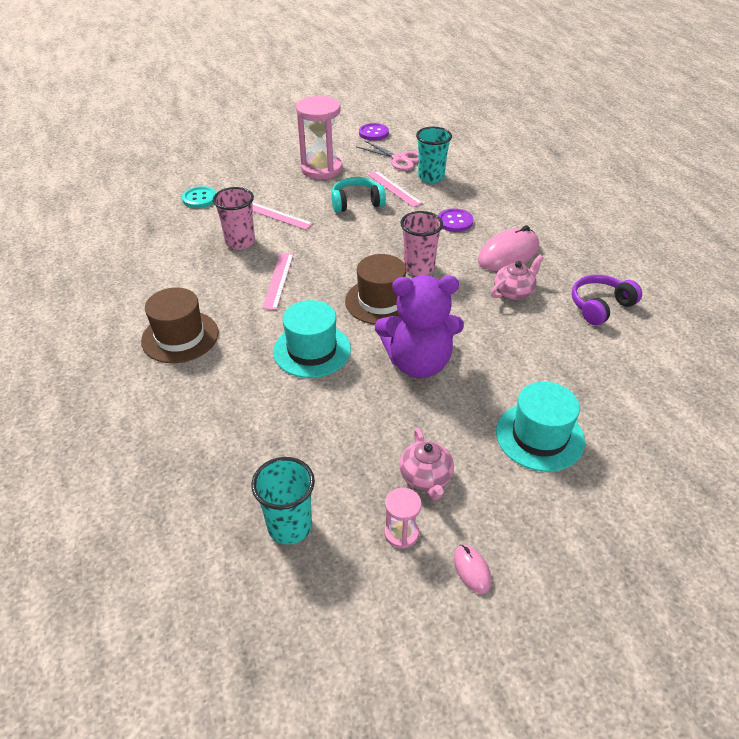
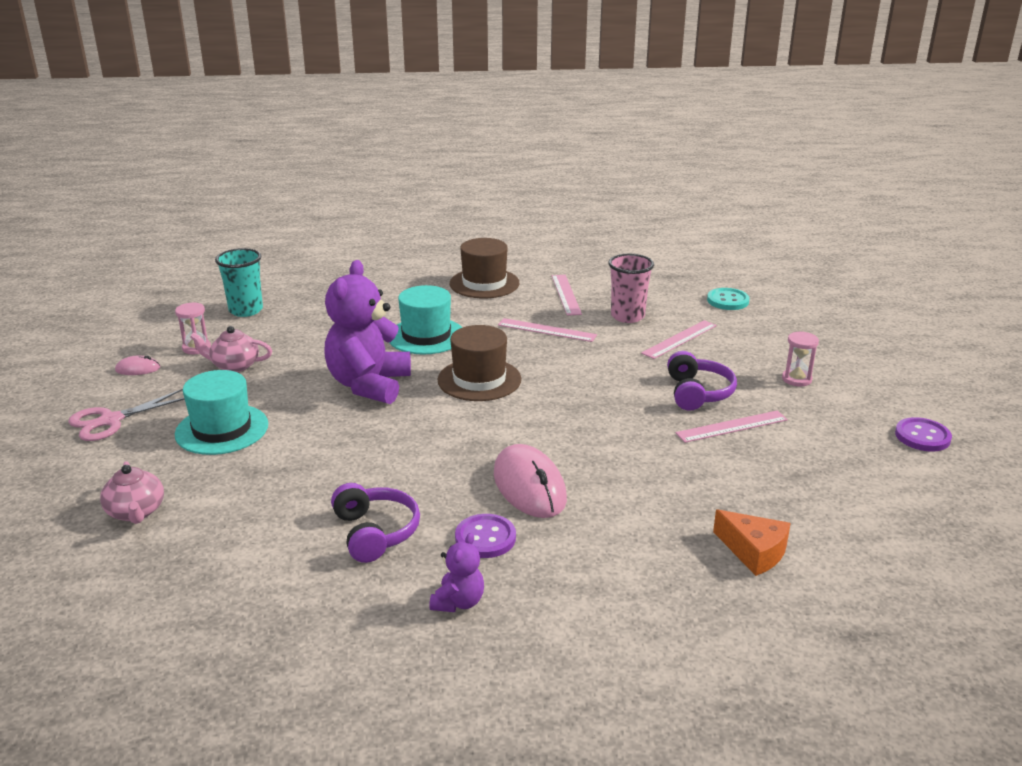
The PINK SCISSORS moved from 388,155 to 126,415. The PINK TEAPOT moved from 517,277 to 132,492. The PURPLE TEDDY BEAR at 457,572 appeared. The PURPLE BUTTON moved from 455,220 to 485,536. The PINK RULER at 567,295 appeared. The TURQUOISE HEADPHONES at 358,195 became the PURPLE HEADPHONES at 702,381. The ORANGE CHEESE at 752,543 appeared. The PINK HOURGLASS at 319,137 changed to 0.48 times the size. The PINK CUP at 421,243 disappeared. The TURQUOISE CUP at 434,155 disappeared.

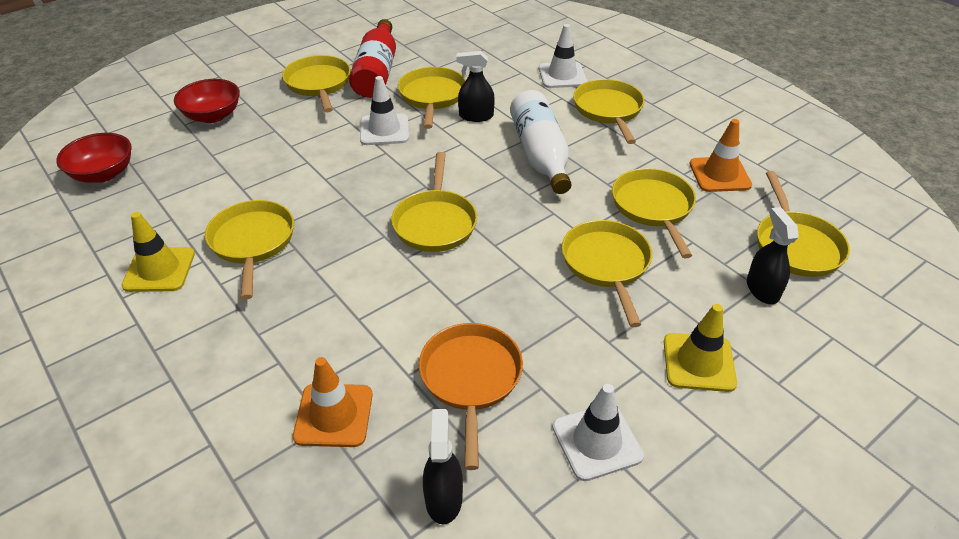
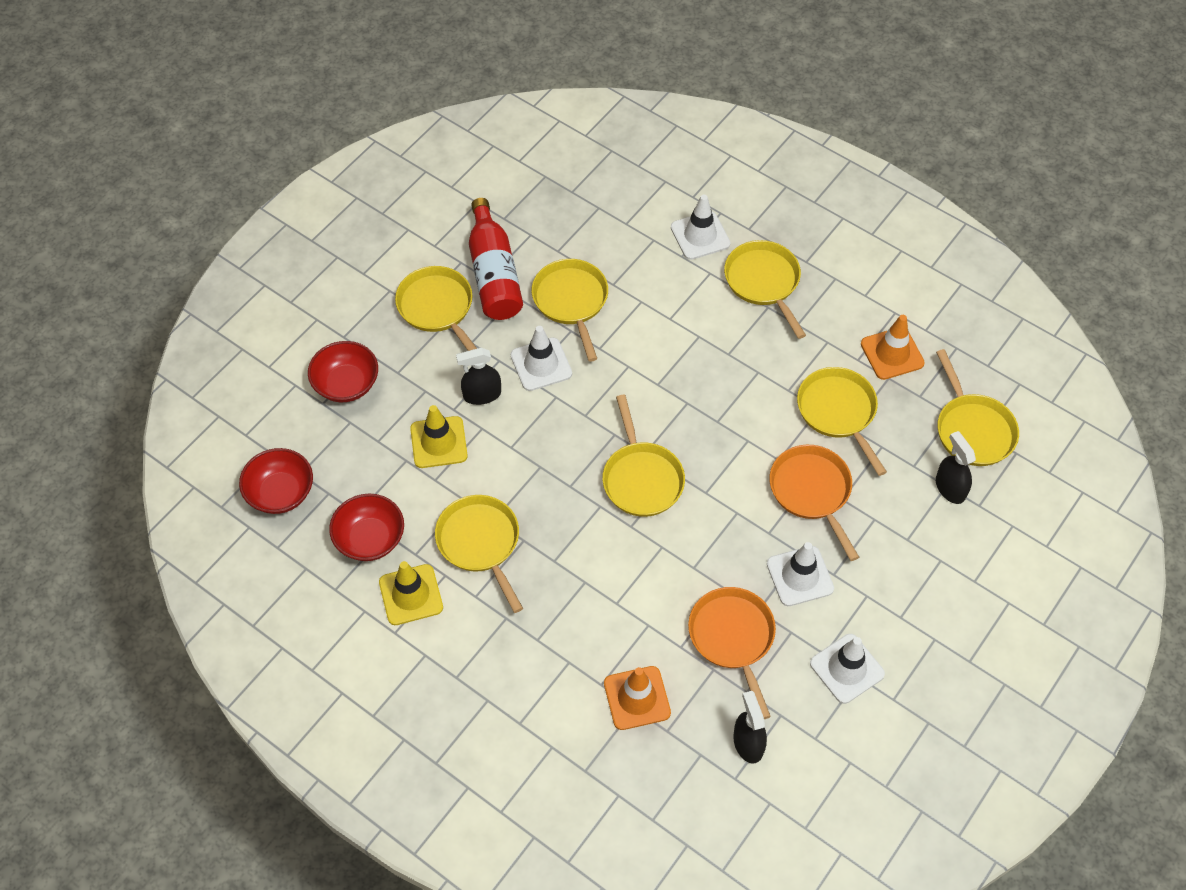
The RED BOWL at 366,527 appeared. The YELLOW TRAFFIC CONE moved from 700,348 to 439,436. The BLACK SPRAY BOTTLE moved from 475,86 to 478,376. The WHITE TRAFFIC CONE at 800,574 appeared. The YELLOW PAN at 607,273 became the ORANGE PAN at 814,503. The WHITE BOTTLE at 541,142 disappeared.

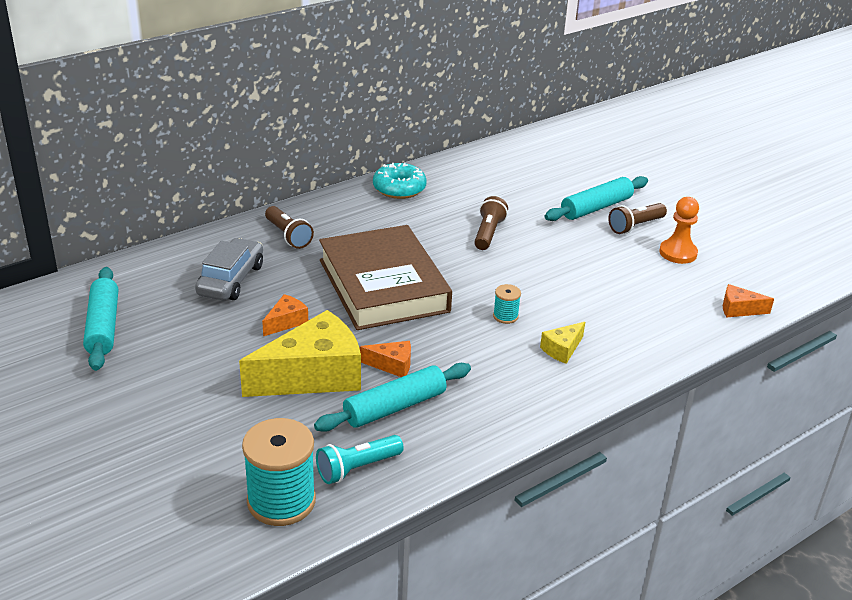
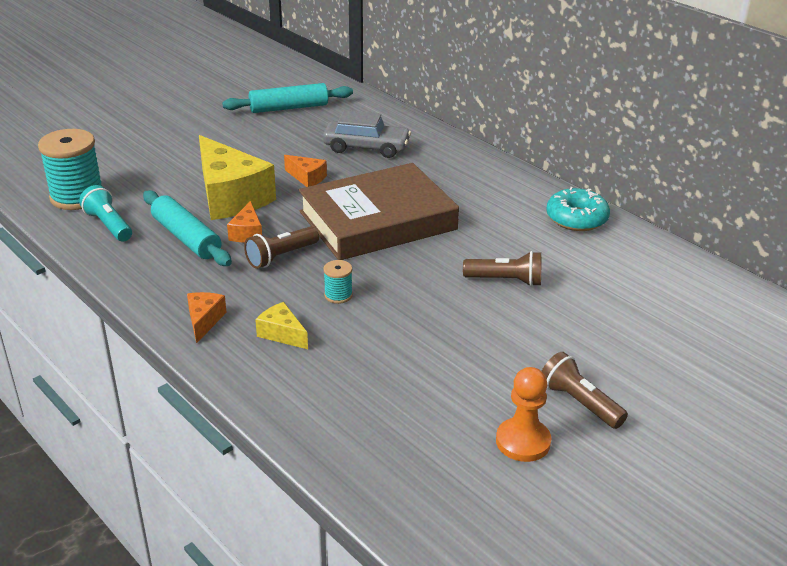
The ORANGE CHEESE moved from 748,300 to 207,318. The BROWN FLASHLIGHT moved from 289,227 to 281,247. The TURQUOISE ROLLING PIN at 596,198 disappeared.

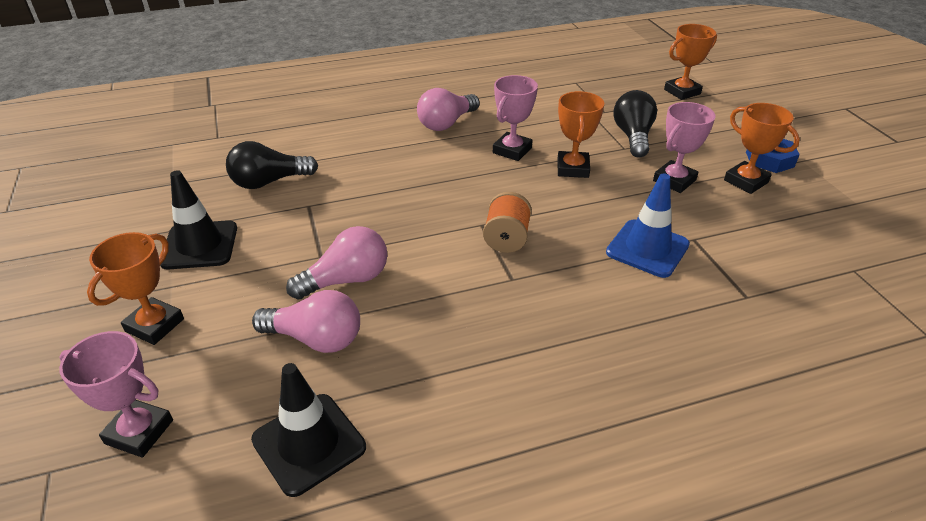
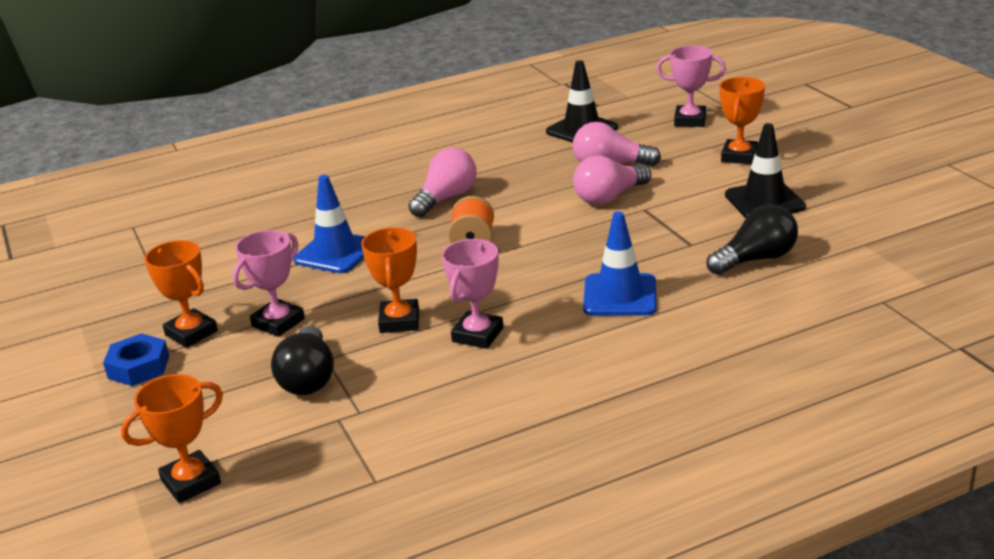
The PINK LIGHT BULB moved from 448,109 to 442,182. The BLUE TRAFFIC CONE at 619,263 appeared.

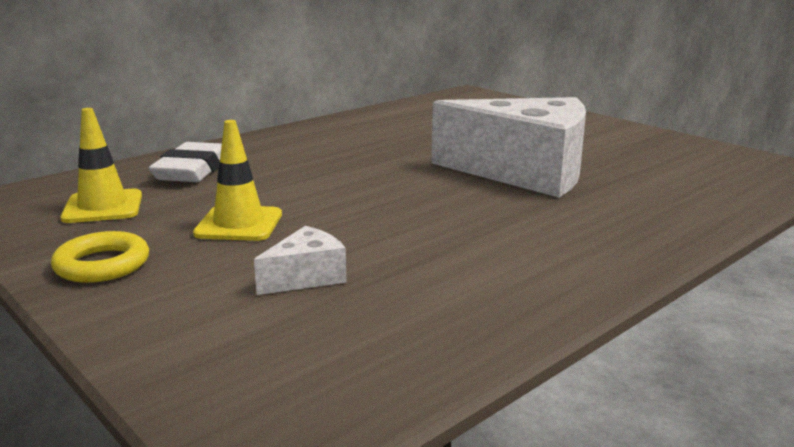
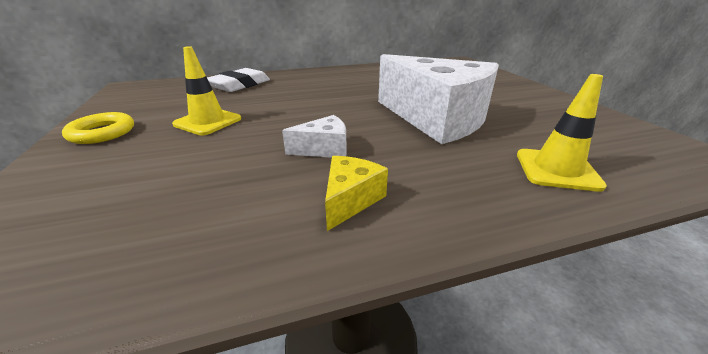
The WHITE CHEESE moved from 300,260 to 314,136. The YELLOW CHEESE at 356,193 appeared. The YELLOW TRAFFIC CONE moved from 101,165 to 562,133.

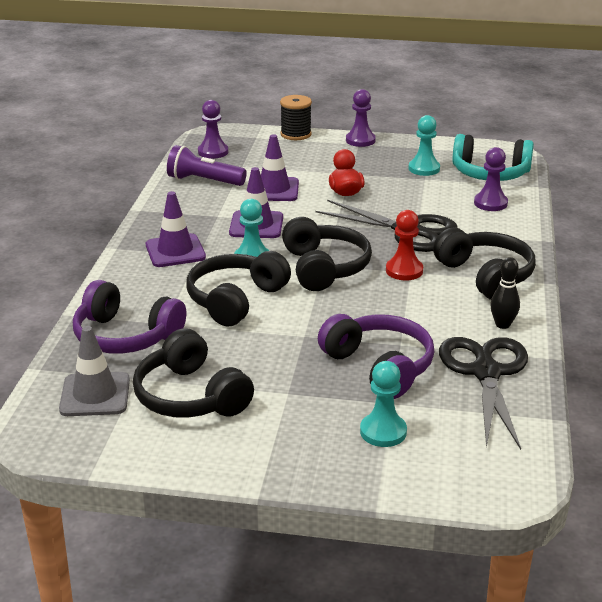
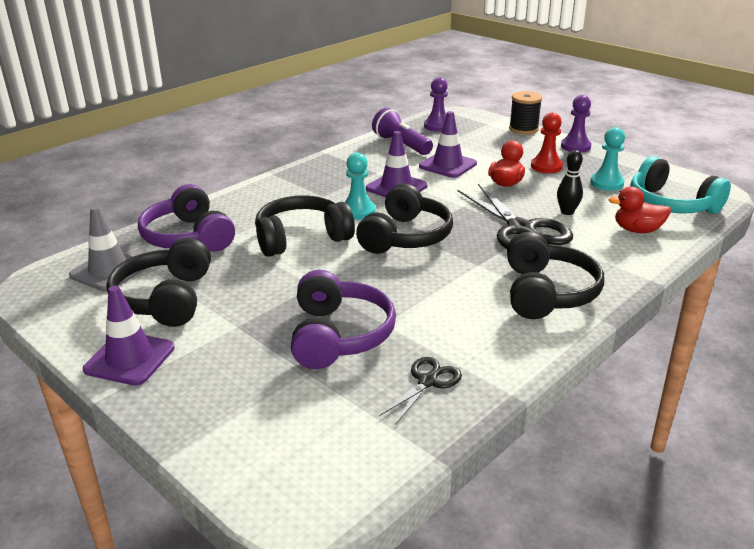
The PURPLE TRAFFIC CONE moved from 176,229 to 129,335. The BLACK SCISSORS at 483,393 changed to 0.51 times the size. The RED PAWN moved from 404,245 to 547,143. The BLACK BOWLING PIN moved from 505,293 to 570,182. The PURPLE PAWN at 491,179 was replaced by the RED DUCK at 639,210. The TURQUOISE PAWN at 383,404 disappeared.

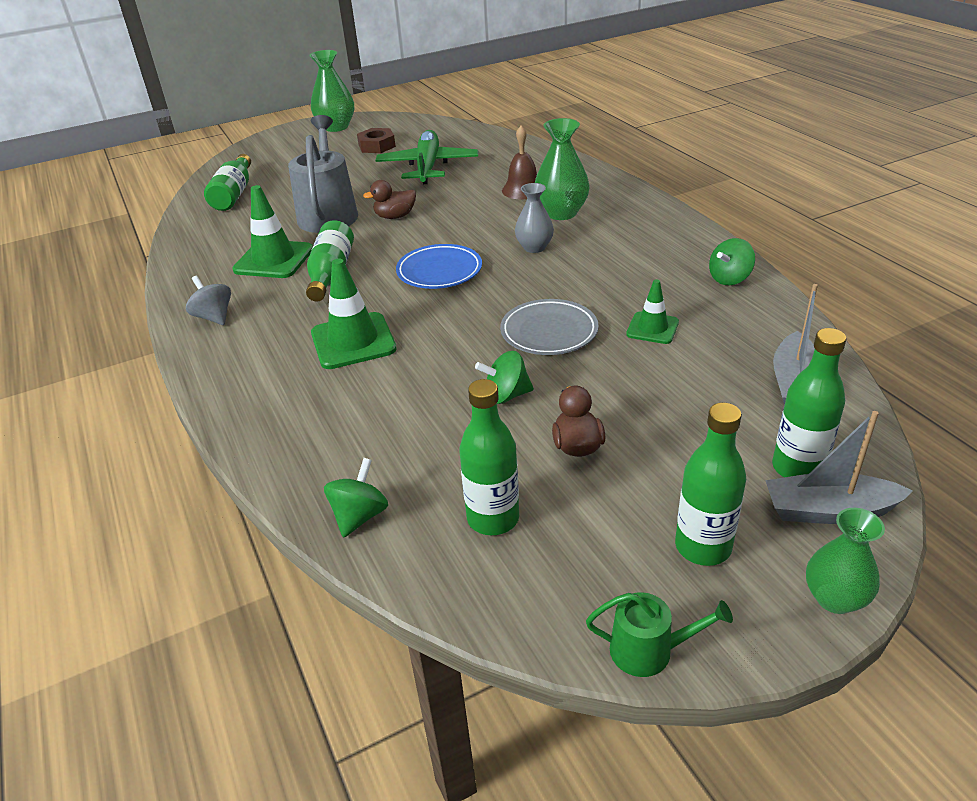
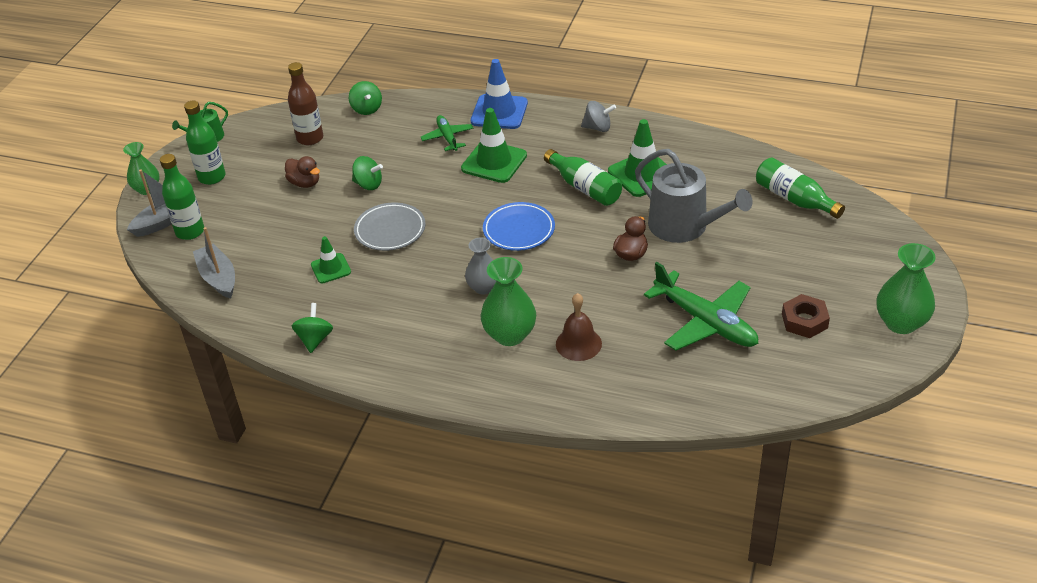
The GREEN BOTTLE at 489,457 became the BROWN BOTTLE at 305,103. The GREEN SPINNING TOP at 504,377 turned 75 degrees clockwise. The GREEN PLANE at 447,133 appeared. The BLUE TRAFFIC CONE at 499,94 appeared.

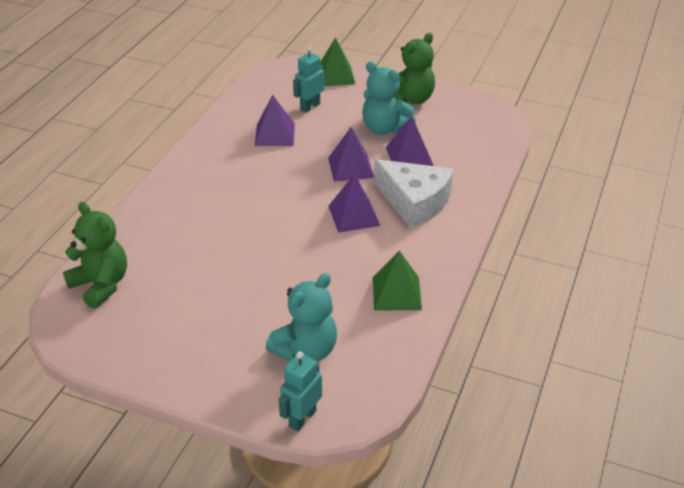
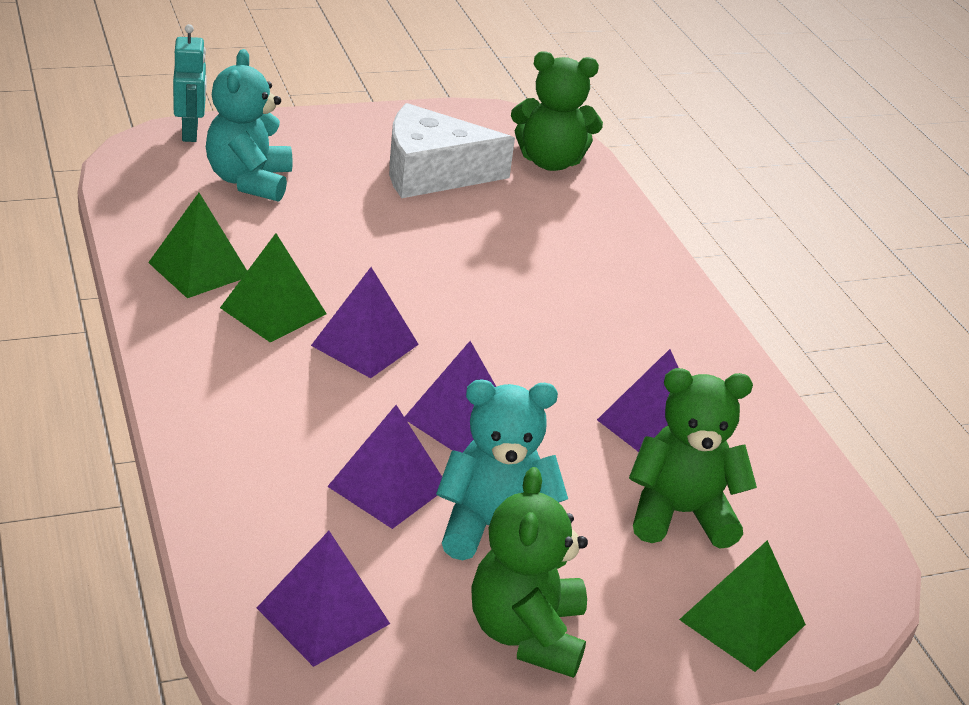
The GREEN PYRAMID at 273,288 appeared. The PURPLE PYRAMID at 323,599 appeared. The WHITE CHEESE moved from 413,193 to 452,150. The TURQUOISE ROBOT at 308,80 was replaced by the GREEN TEDDY BEAR at 693,458.

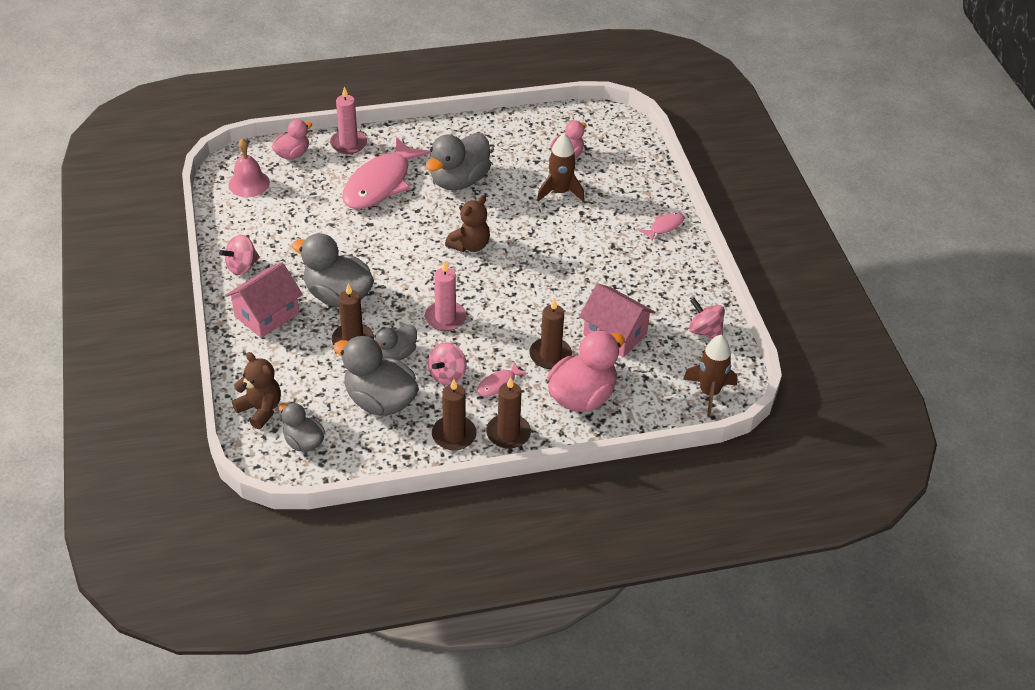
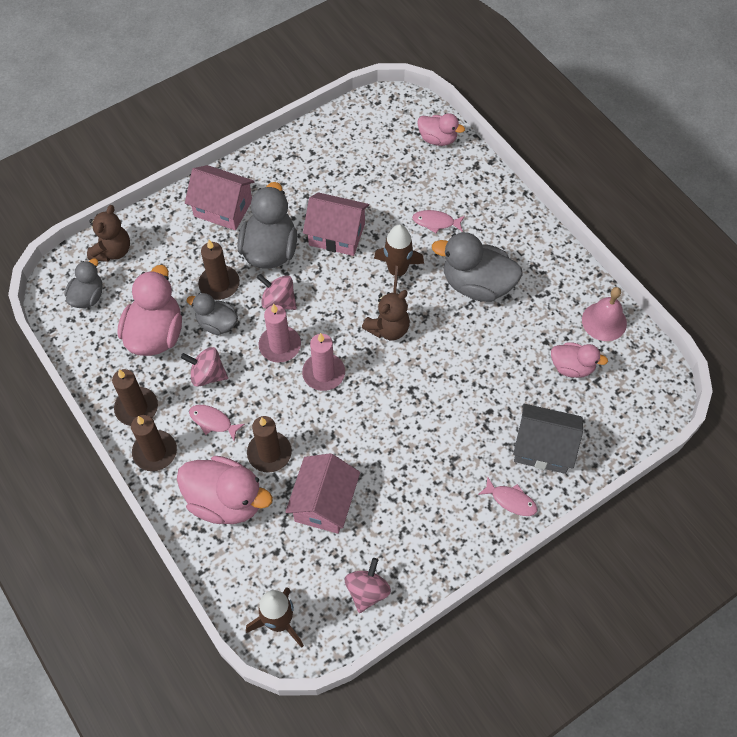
The GREY DUCK at 376,376 became the PINK DUCK at 150,310. The PINK SPINNING TOP moved from 239,255 to 277,292. The PINK CANDLE moved from 348,120 to 323,362. The PINK HOUSE at 336,224 appeared. The BROWN TEDDY BEAR at 467,223 turned 60 degrees counterclockwise. The BROWN ROCKET moved from 561,167 to 399,258. The PINK FISH at 386,173 changed to 0.43 times the size. The GREY HOUSE at 548,439 appeared. The PINK BELL moved from 249,167 to 604,314.

